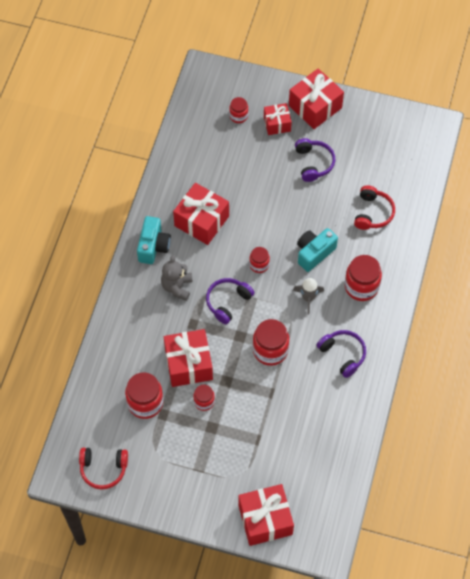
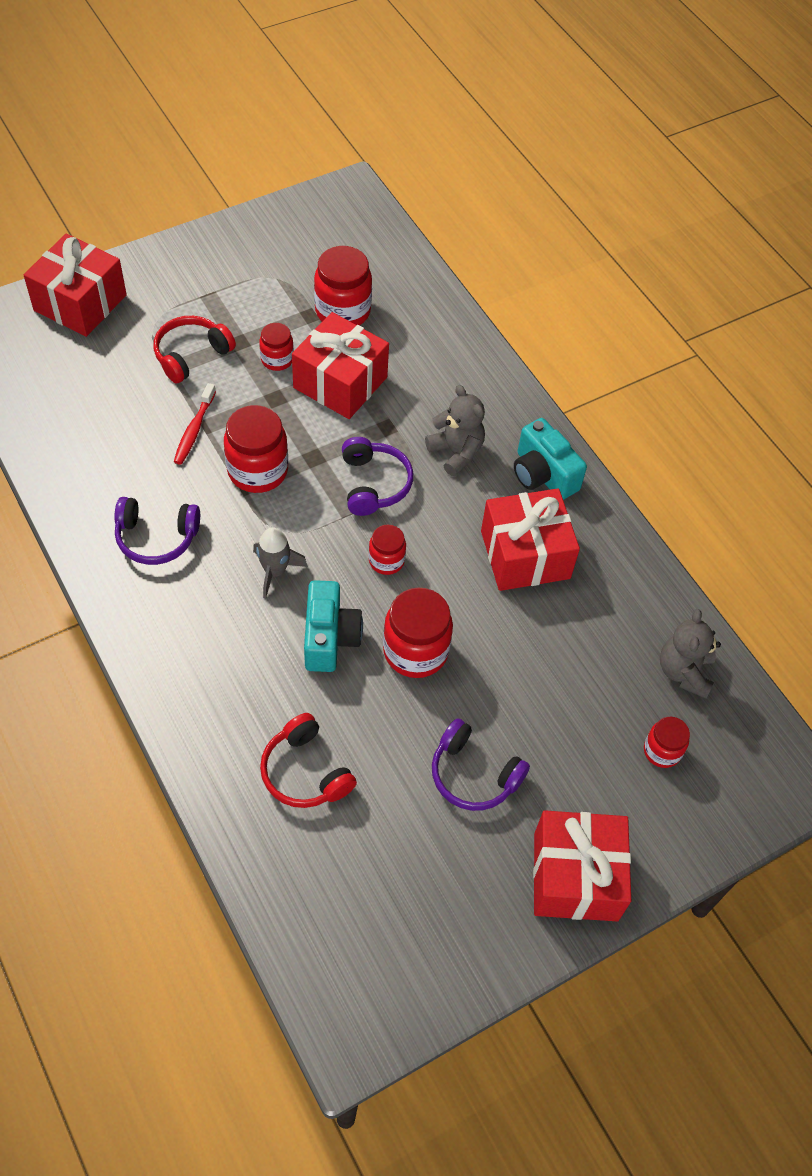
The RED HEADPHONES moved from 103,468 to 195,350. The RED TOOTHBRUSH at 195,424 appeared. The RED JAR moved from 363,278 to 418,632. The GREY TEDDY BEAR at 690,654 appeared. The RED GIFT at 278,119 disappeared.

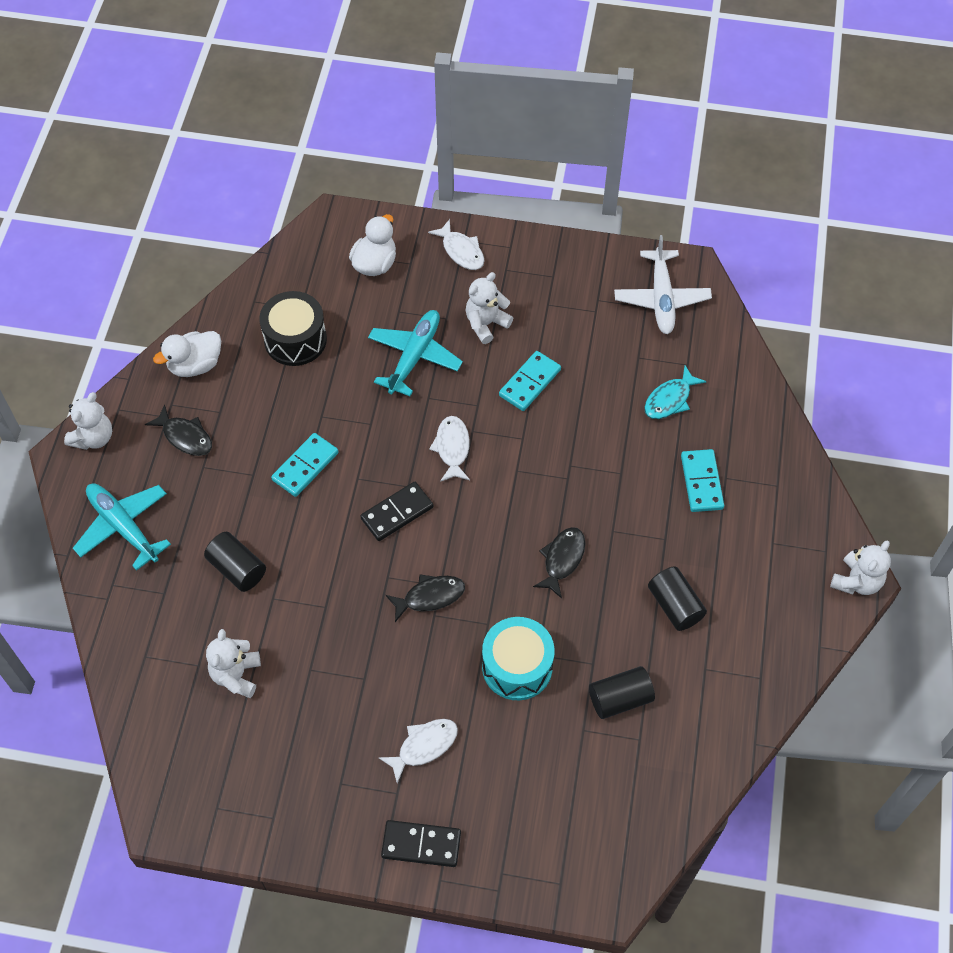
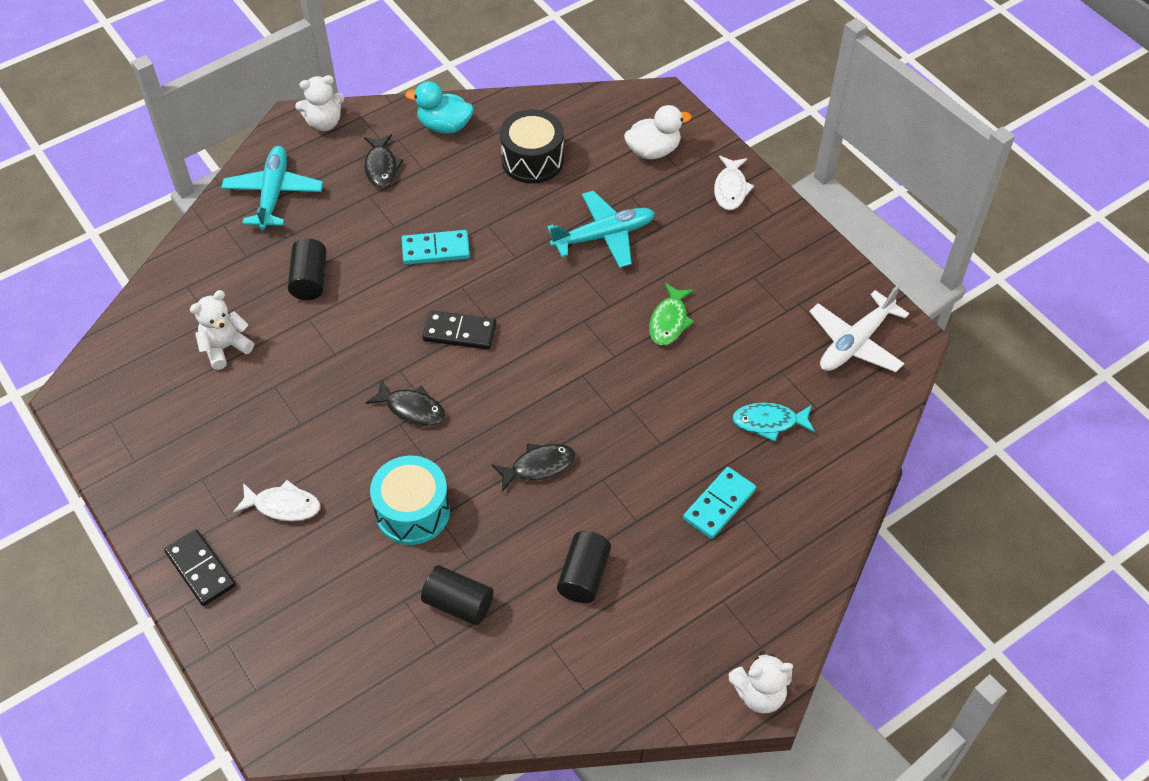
The WHITE DUCK at 187,354 became the TURQUOISE DUCK at 439,107. The TURQUOISE DOMINO at 530,381 was replaced by the GREEN FISH at 671,314. The WHITE FISH at 449,449 disappeared. The WHITE TEDDY BEAR at 489,308 disappeared.

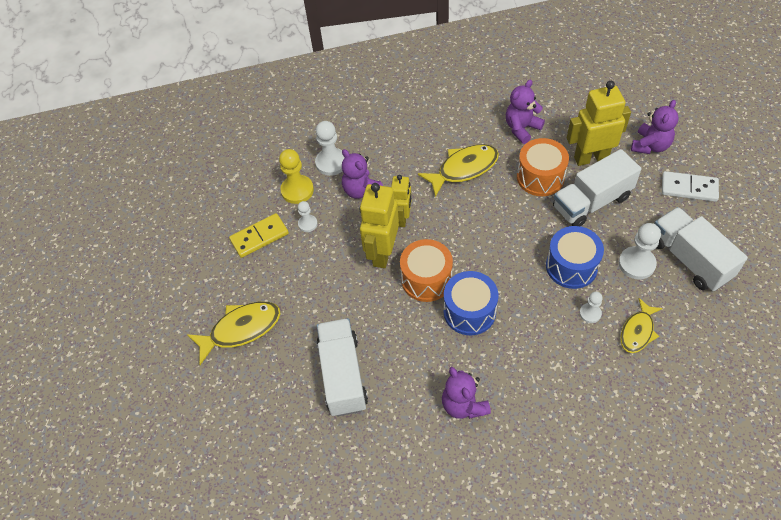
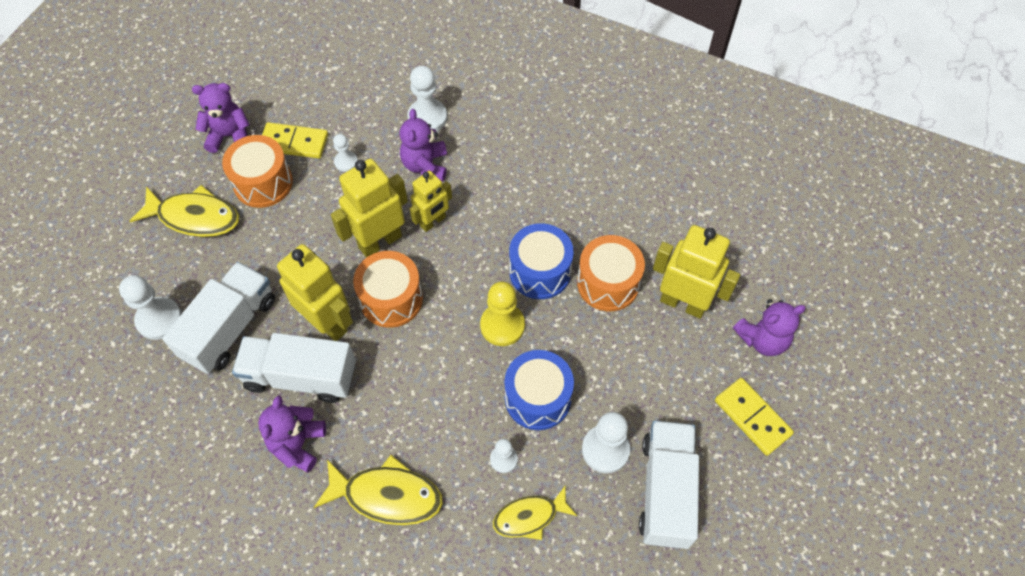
The WHITE PAWN at 150,307 appeared. The PURPLE TEDDY BEAR moved from 525,112 to 221,118. The ORANGE DRUM at 257,171 appeared. The WHITE TRUCK moved from 597,188 to 294,368. The YELLOW ROBOT at 315,292 appeared. The YELLOW FISH moved from 458,170 to 378,490. The YELLOW PAWN moved from 296,176 to 502,314. The BLUE DRUM moved from 471,303 to 541,261. The WHITE DOMINO at 690,186 became the YELLOW DOMINO at 754,417.

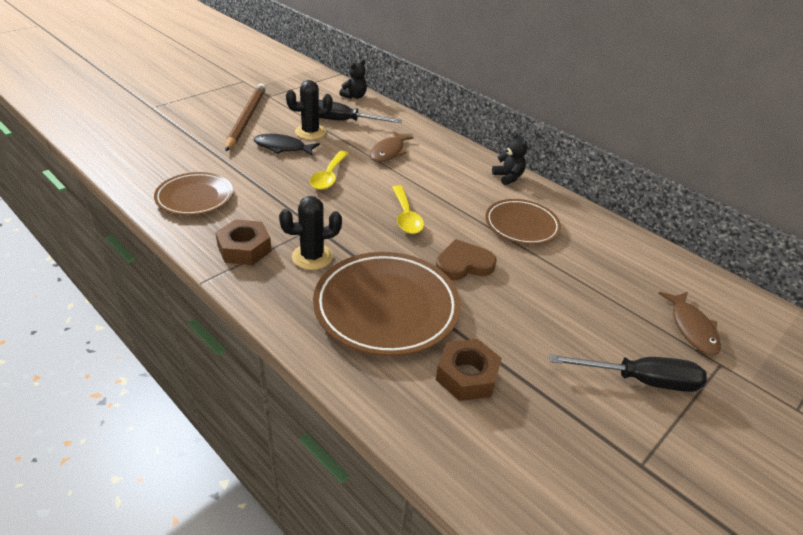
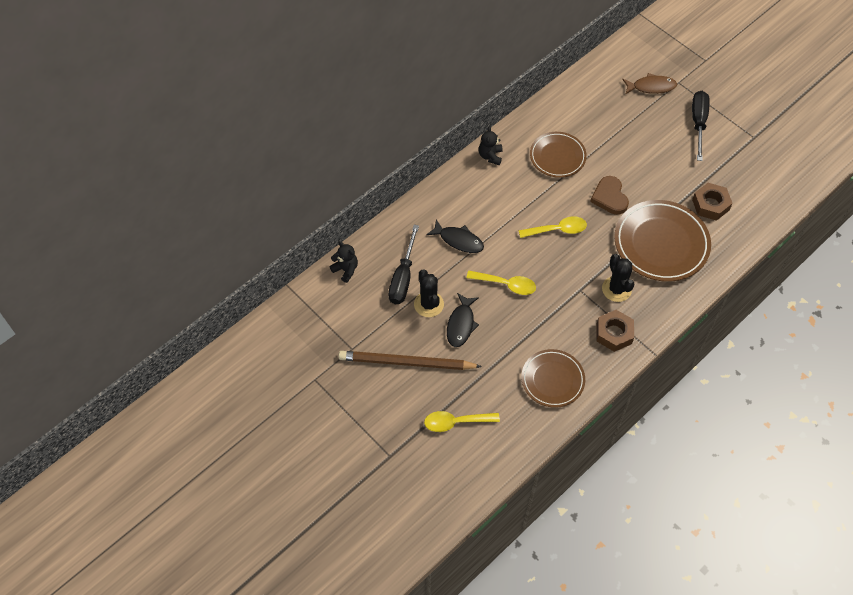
The YELLOW SPOON at 462,421 appeared. The BROWN FISH at 392,146 became the BLACK FISH at 455,236. The BLACK TEDDY BEAR at 510,159 turned 60 degrees counterclockwise.

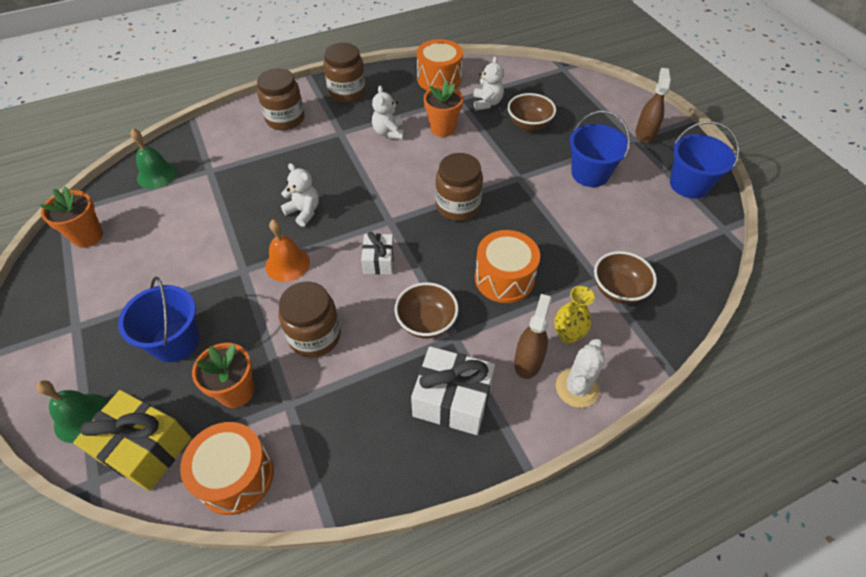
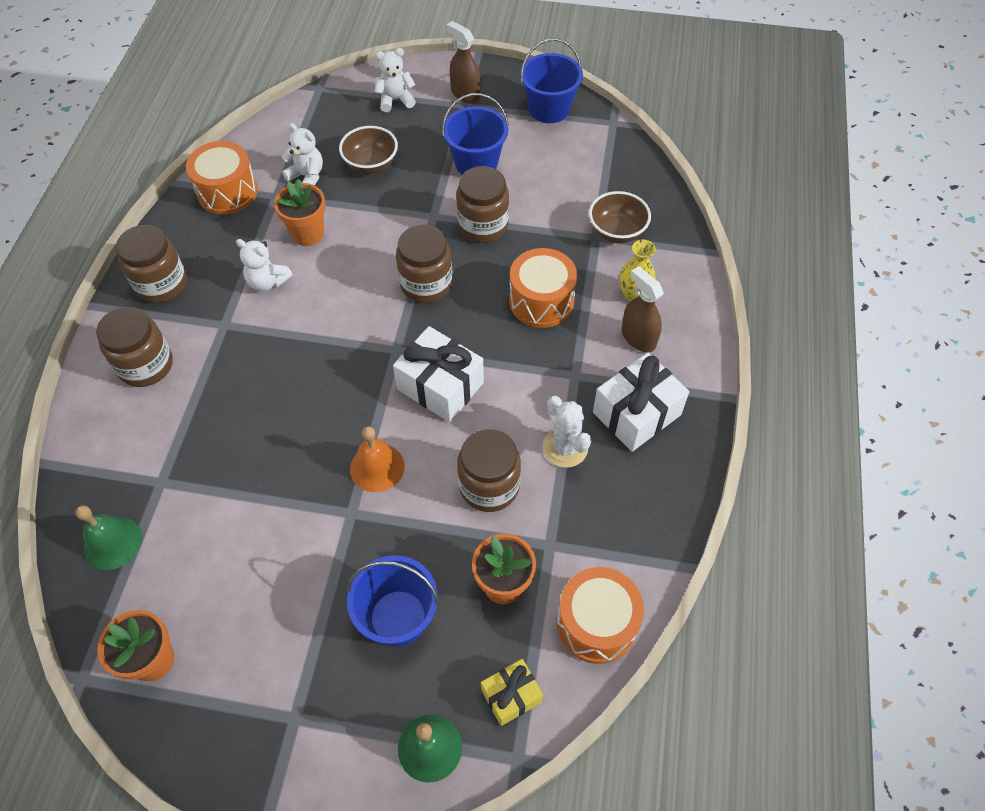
The WHITE TEDDY BEAR moved from 300,195 to 395,80. The WHITE GIFT at 377,253 changed to 1.70 times the size. The BROWN JAR at 482,204 appeared. The YELLOW GIFT at 132,440 changed to 0.59 times the size. The WHITE CACTUS moved from 580,373 to 566,432. The BROWN BOWL at 427,310 disappeared.

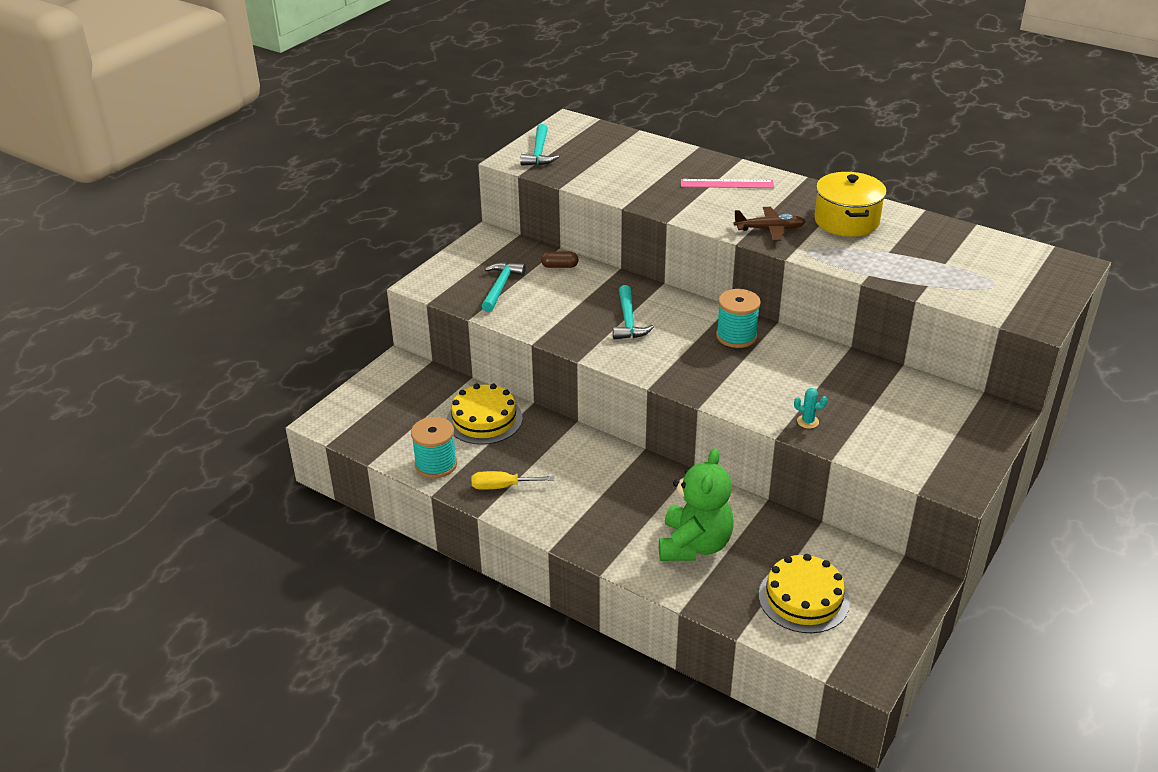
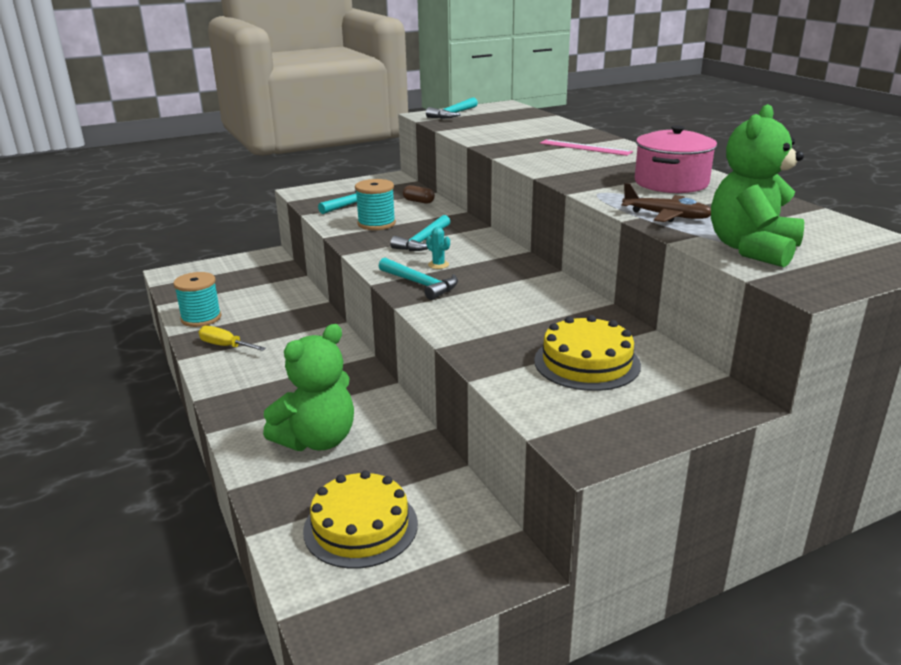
The TURQUOISE SPOOL moved from 738,318 to 375,204. The TURQUOISE HAMMER at 418,279 appeared. The TURQUOISE CACTUS moved from 810,408 to 438,248. The YELLOW CAKE moved from 485,414 to 587,353. The BROWN PLANE moved from 770,224 to 666,202. The YELLOW POT at 850,204 became the PINK POT at 676,159. The GREEN TEDDY BEAR at 757,185 appeared.

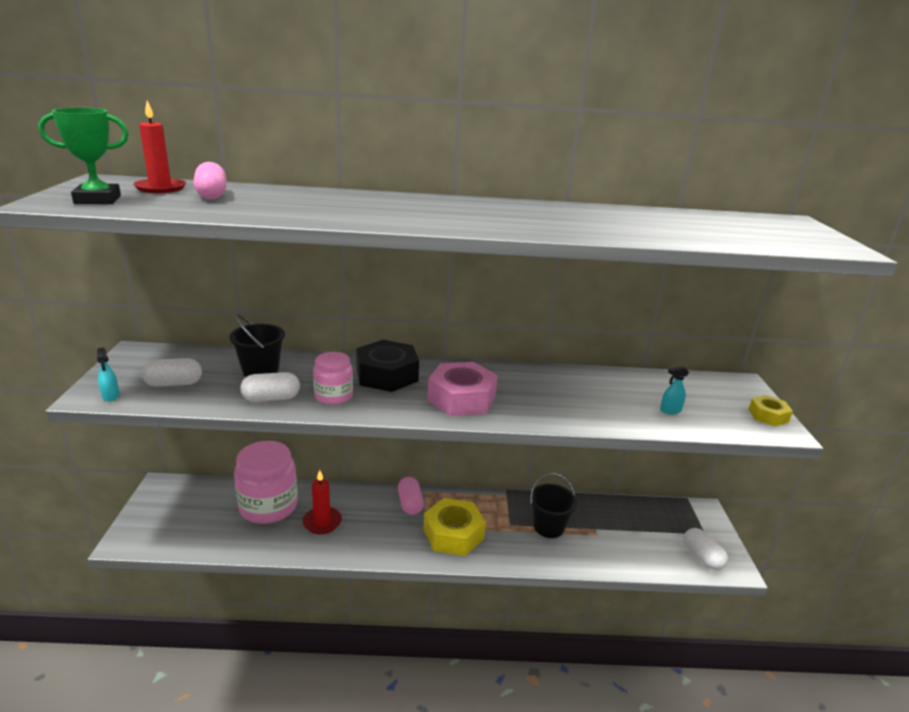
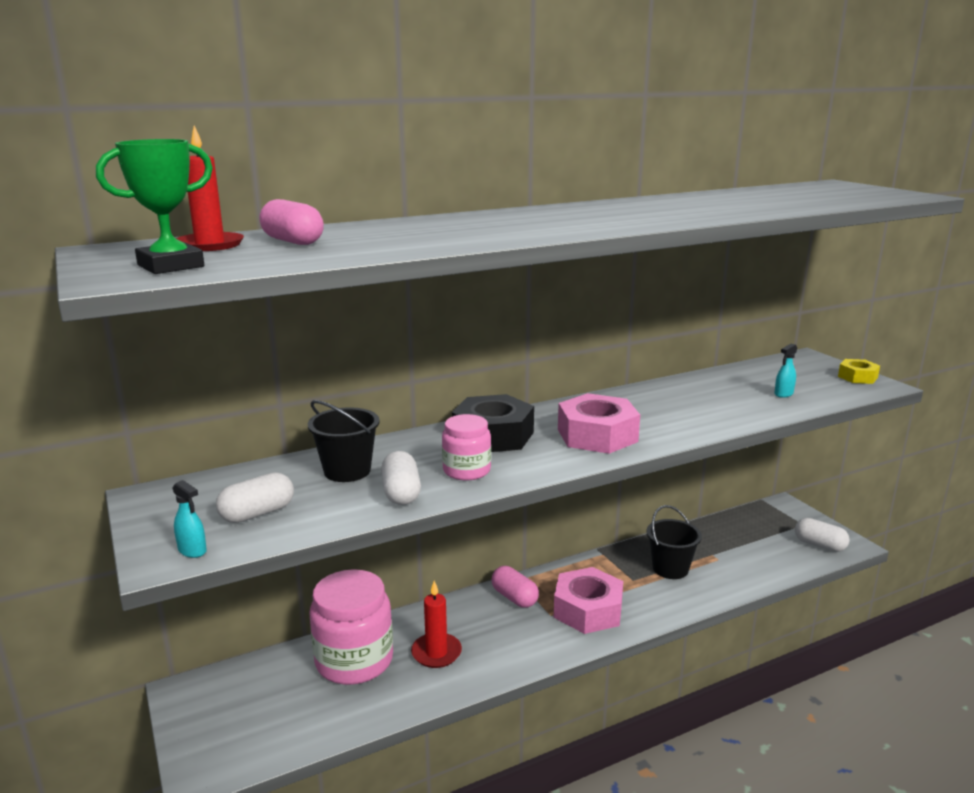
The WHITE CAPSULE at 270,387 turned 60 degrees counterclockwise. The YELLOW NUT at 454,527 became the PINK NUT at 588,600.

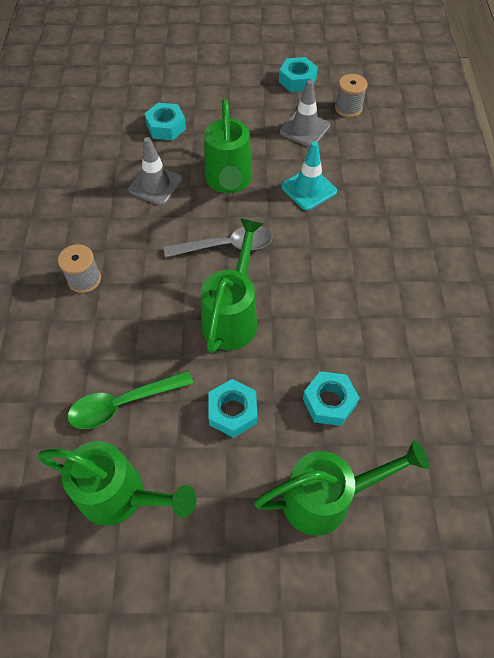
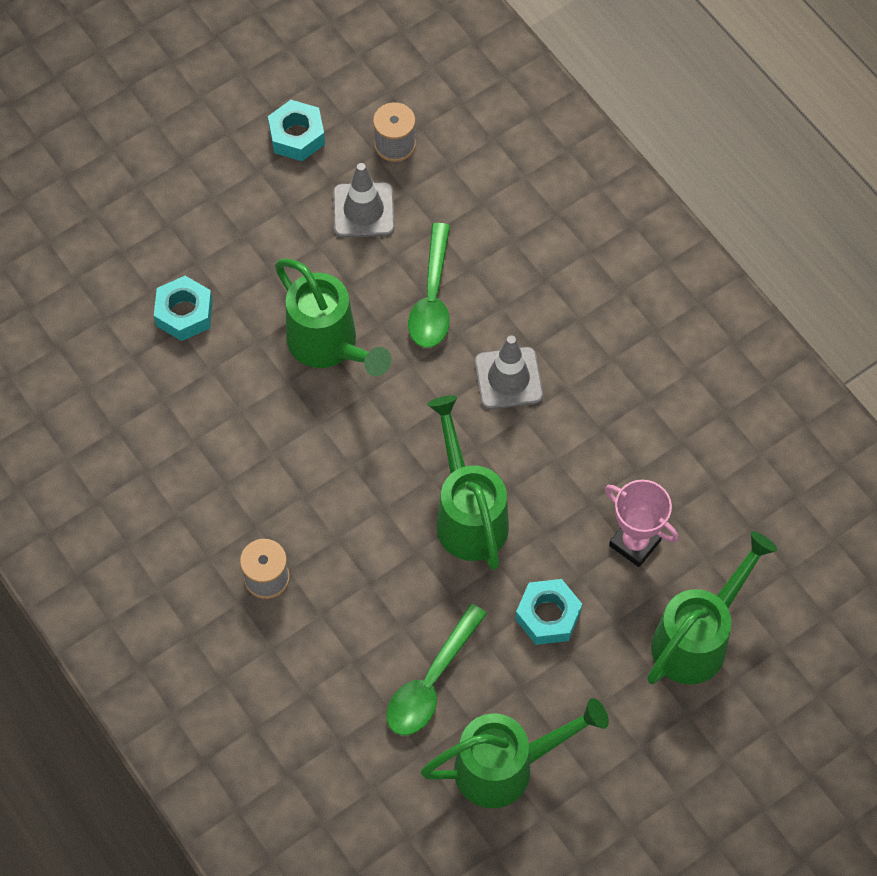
The TURQUOISE TRAFFIC CONE at 309,175 was replaced by the GREEN SPOON at 429,285. The GREY TRAFFIC CONE moved from 155,171 to 509,372. The TURQUOISE NUT at 331,398 was replaced by the PINK TROPHY at 642,523. The GREY SPOON at 218,241 disappeared.

